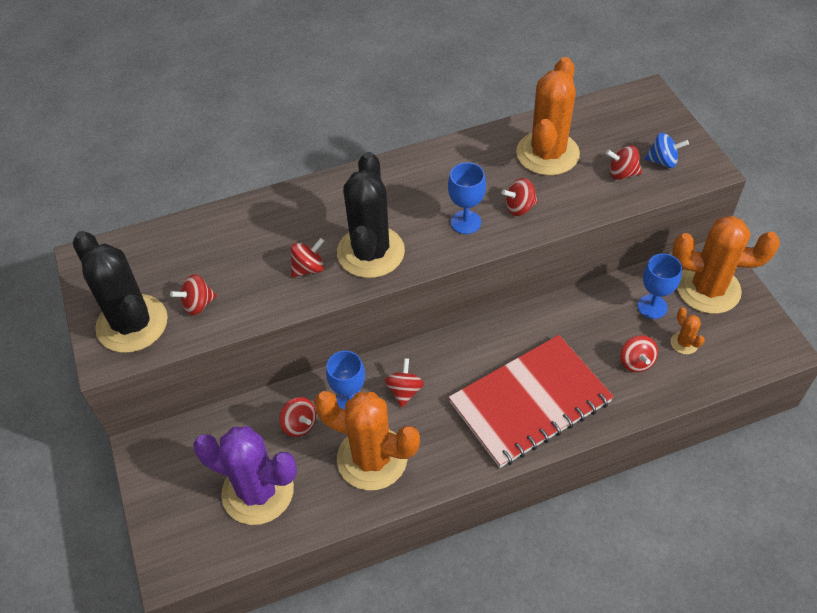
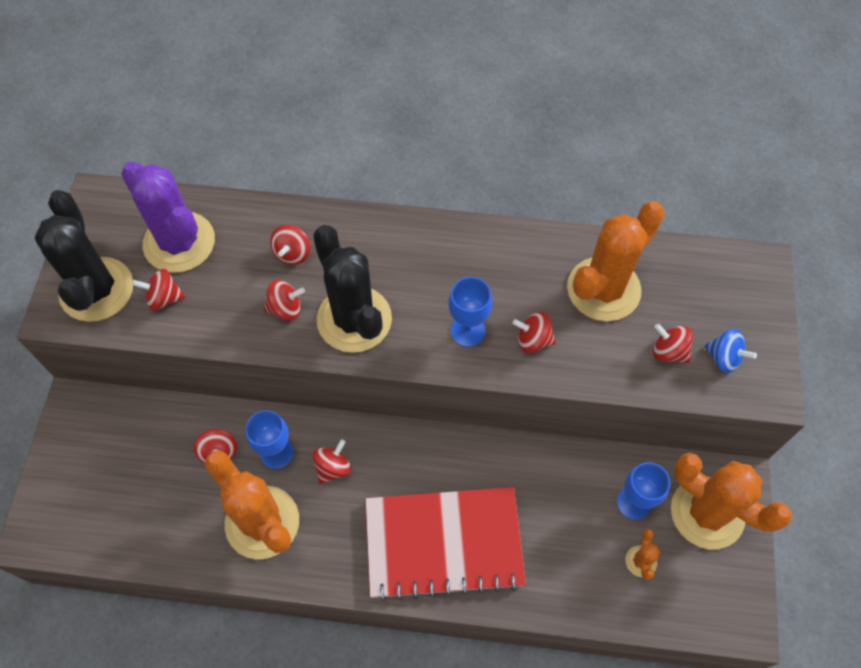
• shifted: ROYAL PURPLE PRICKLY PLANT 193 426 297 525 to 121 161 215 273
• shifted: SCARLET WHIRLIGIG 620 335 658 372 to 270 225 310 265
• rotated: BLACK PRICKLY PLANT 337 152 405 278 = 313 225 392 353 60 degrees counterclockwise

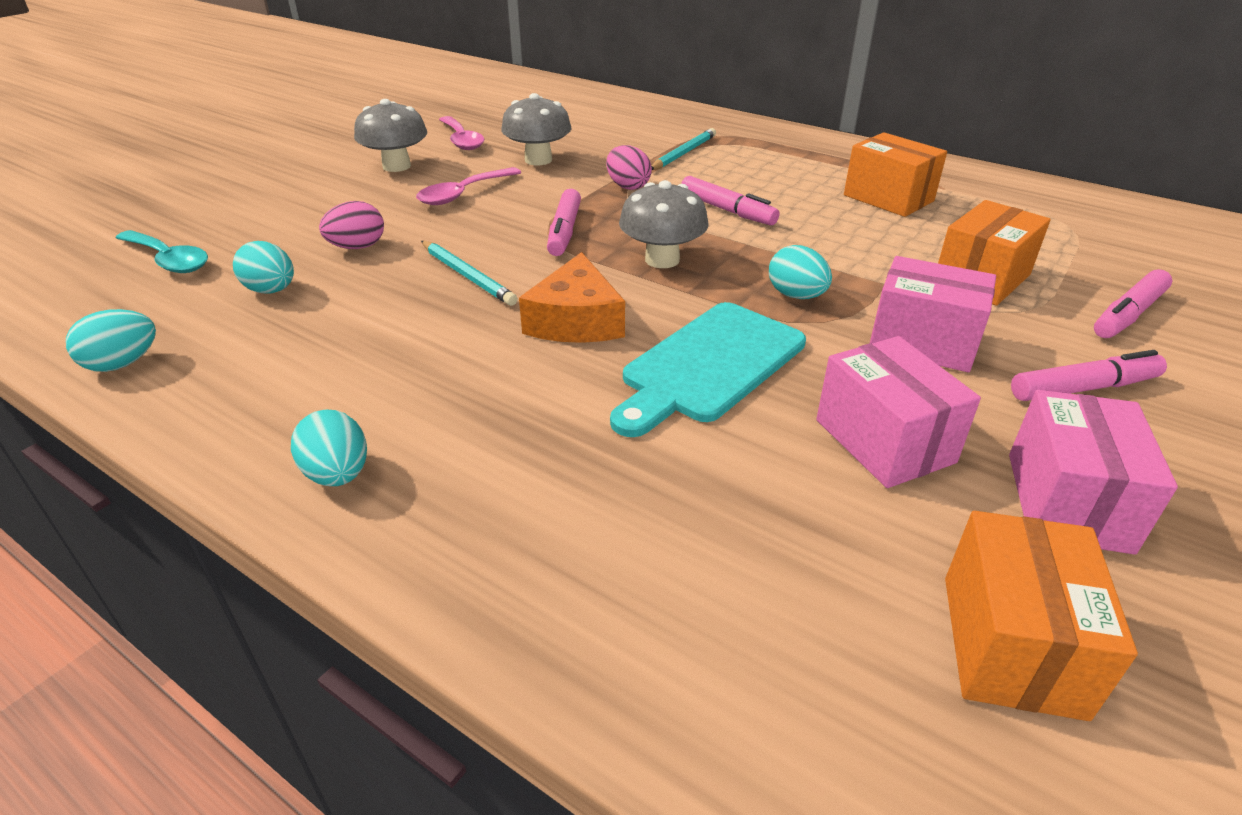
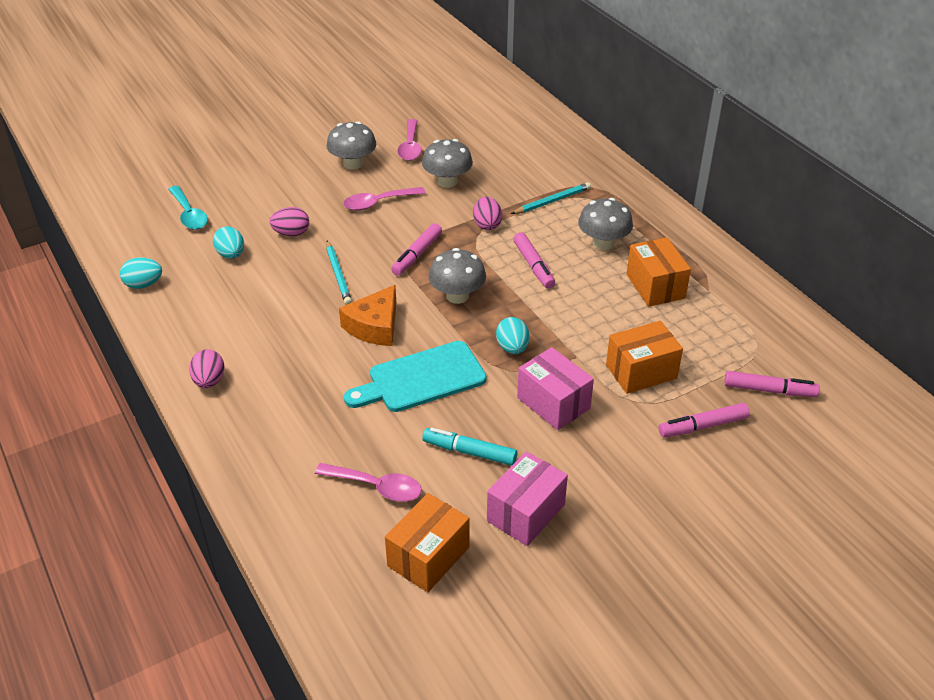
• repainted: AQUA EGG SHAPE 291 410 367 486 to ROSE-PINK EGG SHAPE 189 349 224 388
• new: ROSE-PINK SPOON 315 463 422 502
• swapped: ROSE-PINK PACKAGE 816 336 981 488 to AQUA FELT PEN 422 428 517 466
• new: GRAY TOADSTOOL 578 198 633 250
• shifted: ROSE-PINK FELT PEN 1011 350 1167 401 to 724 371 820 397

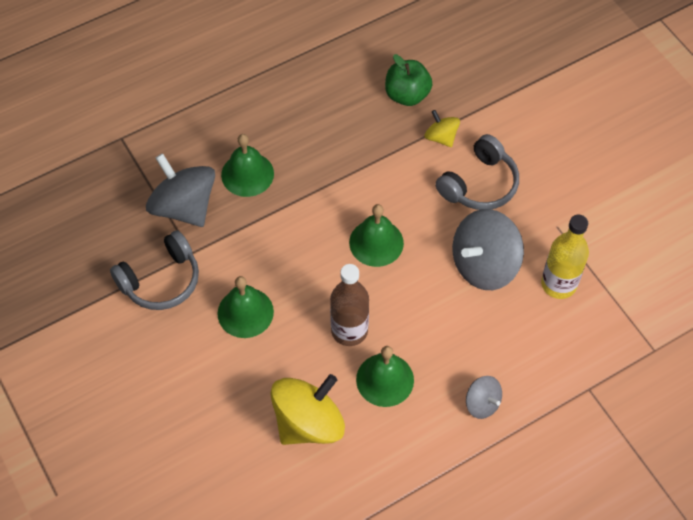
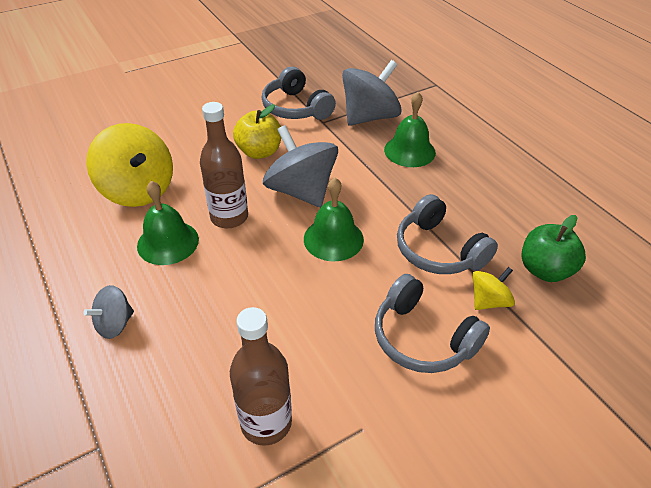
• repainted: YELLOW BOTTLE 541 215 589 299 to DARK BROWN BOTTLE 230 307 292 446
• swapped: GREEN BELL 217 276 274 338 to YELLOW TOY APPLE 233 104 281 159
• shifted: GRAY WHIRLIGIG 452 209 524 290 to 263 125 338 207
• new: GRAY OVER-EAR HEADPHONES 397 194 498 274

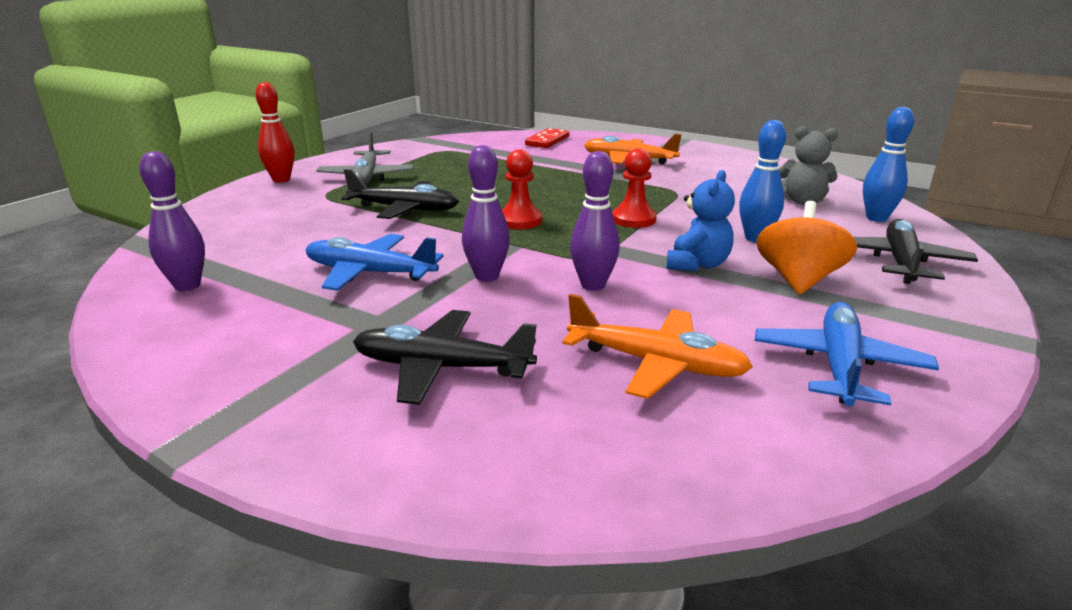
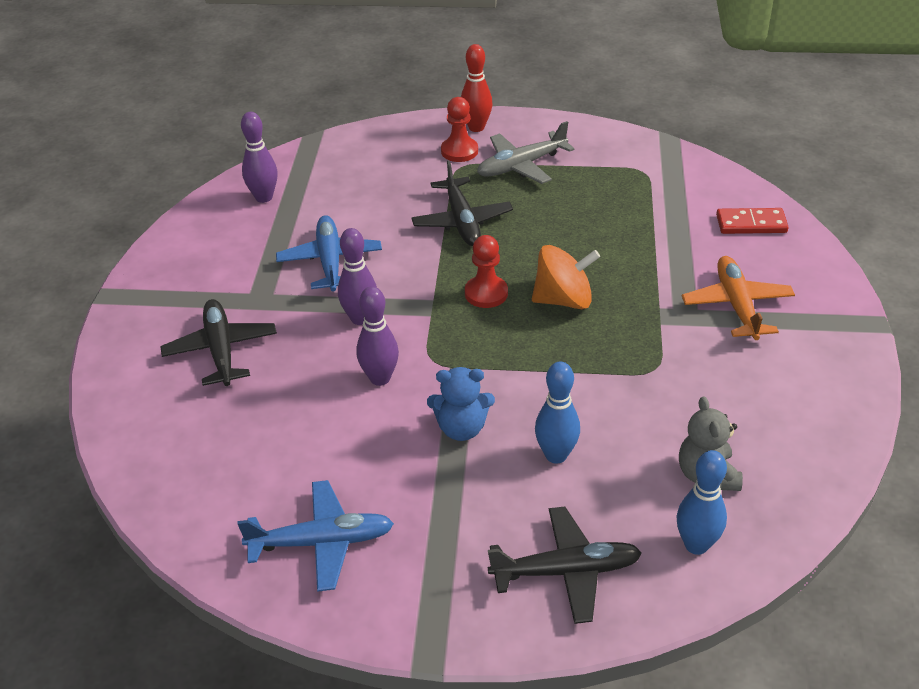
• shifted: SCARLET GAME PAWN 612 148 657 228 to 441 97 478 162
• shifted: ORANGE-COLOURED WHIRLIGIG 756 201 857 295 to 532 245 600 309
• gone: ORANGE-COLOURED AEROPLANE 562 294 753 399

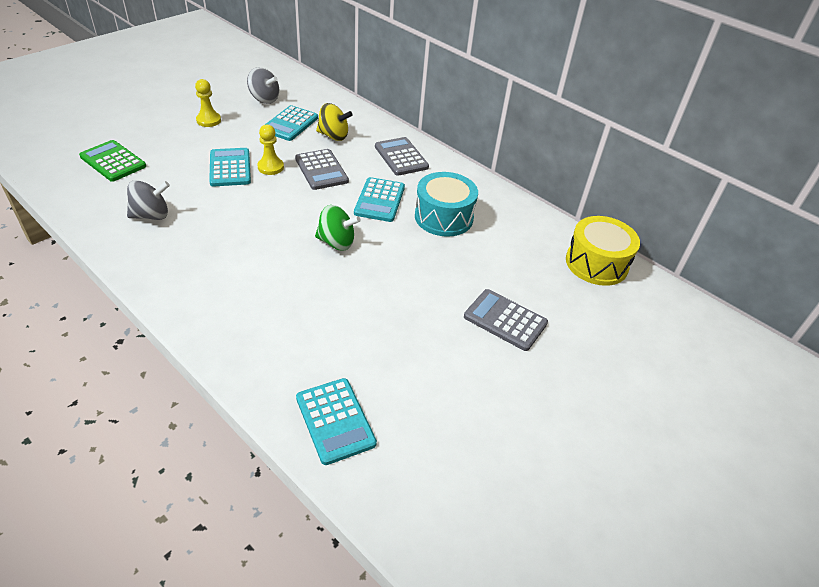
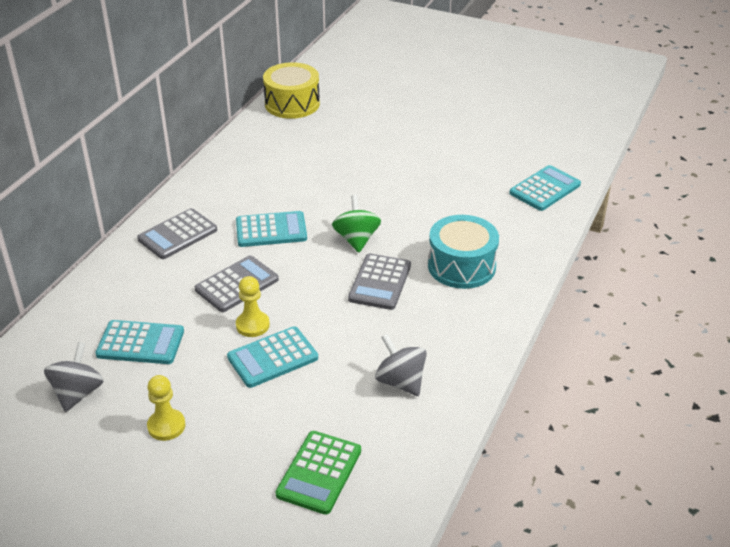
• shifted: GRAY CALCULATOR 464 289 548 351 to 348 253 411 310
• shifted: AQUA SNARE DRUM 415 172 478 237 to 428 215 499 289
• gone: YELLOW WHIRLIGIG 316 103 353 141

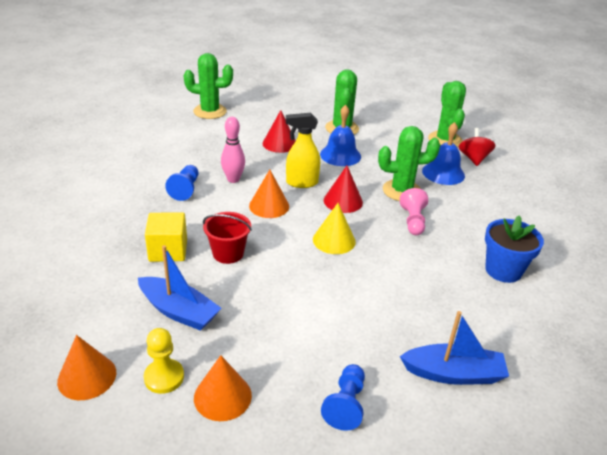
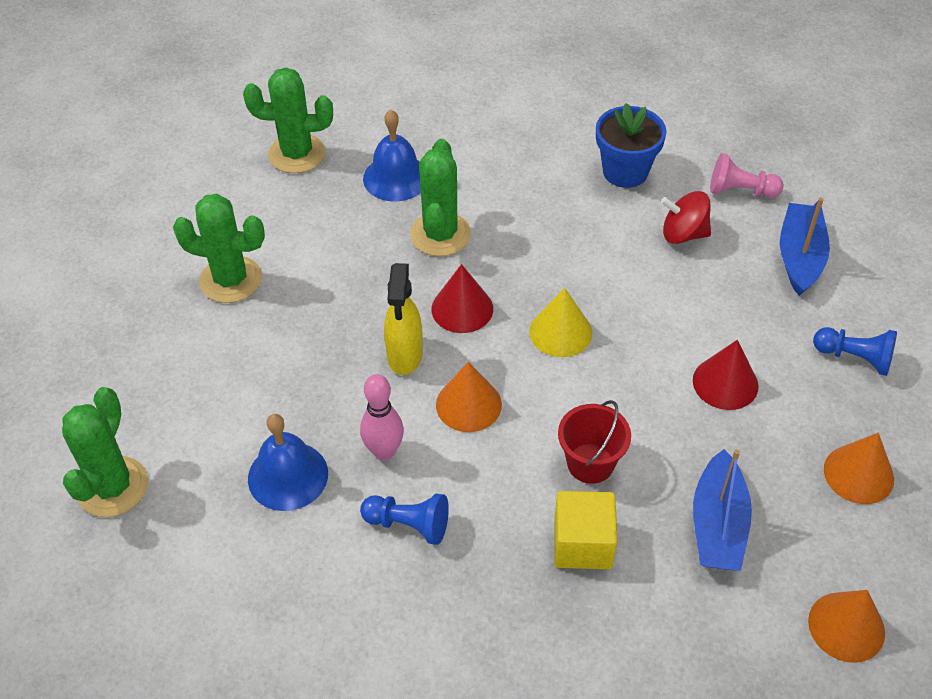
• shifted: COBALT BELL 320 105 361 166 to 248 414 328 511
• shifted: SCARLET WHIRLIGIG 459 128 496 166 to 661 191 711 244
• shifted: SCARLET CONE 263 110 296 153 to 693 340 759 410
• rotated: COBALT BOAT 138 245 221 331 = 693 449 752 571 150 degrees clockwise
• shifted: ROSE-PINK GAME PAWN 400 188 428 235 to 710 153 784 198
• gone: YELLOW GAME PAWN 144 328 184 394

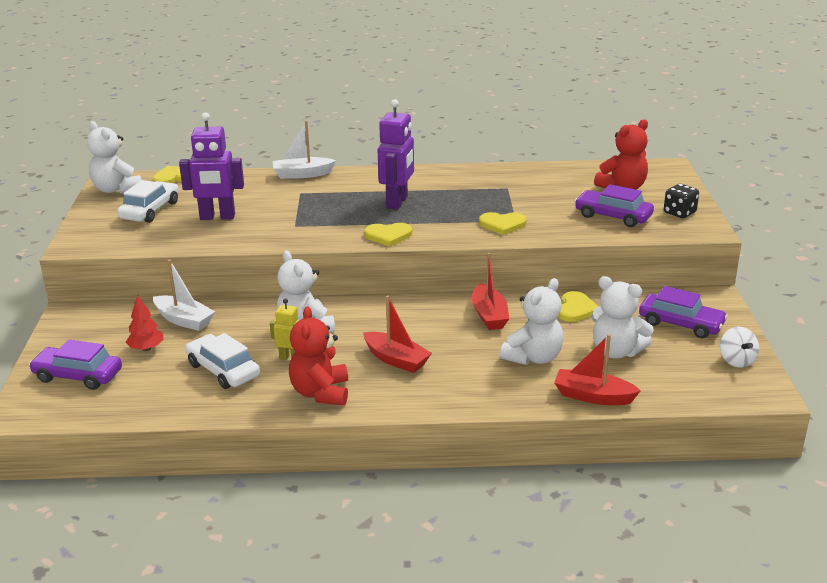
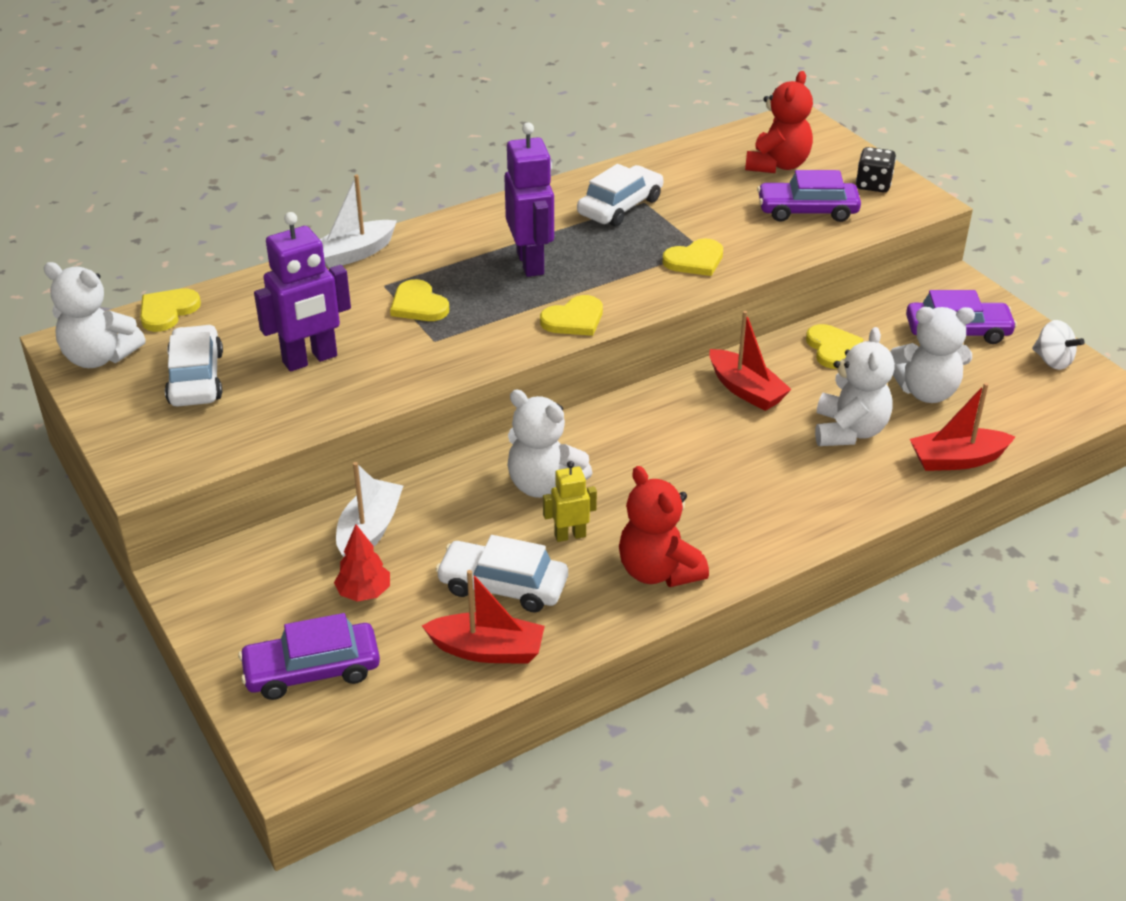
• rotated: SNOW-WHITE BOAT 153 259 215 331 = 336 462 403 557 75 degrees counterclockwise
• new: YELLOW HEART 390 279 449 321
• shifted: SCARLET BOAT 363 296 432 373 to 422 570 545 664
• new: SNOW-WHITE CAR 577 164 663 226

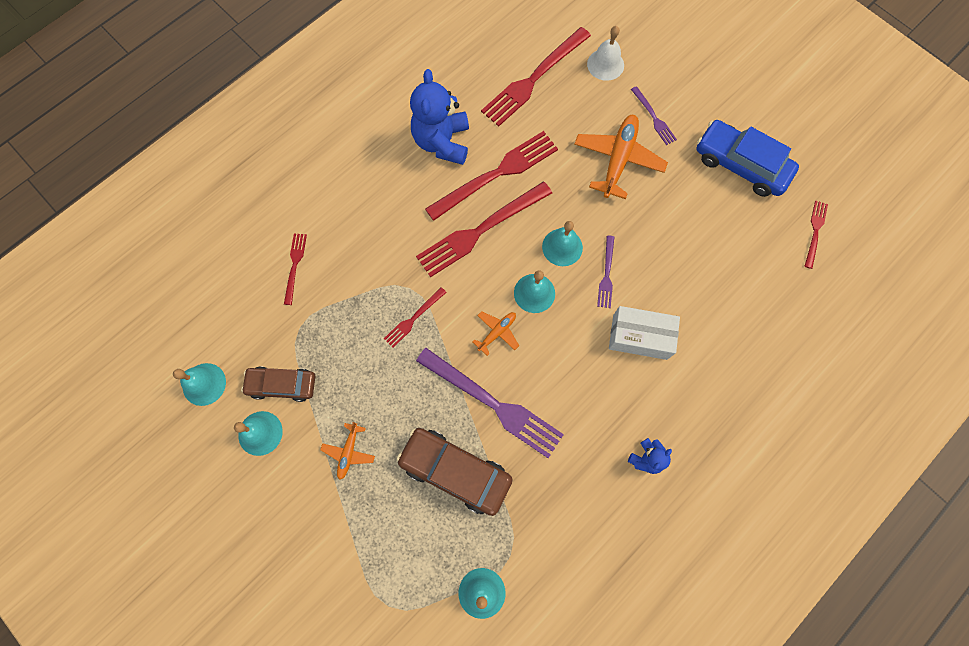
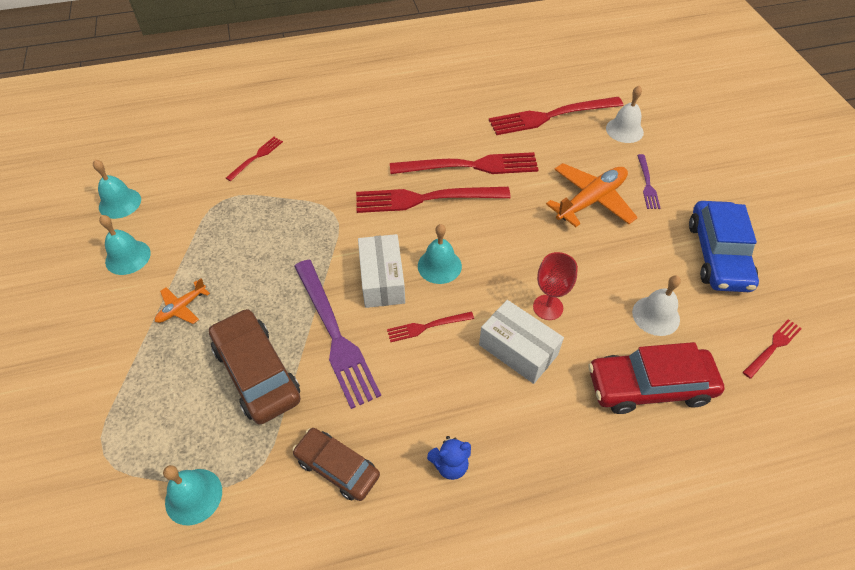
• shifted: DARK BROWN CAR 241 366 315 402 to 292 428 380 501
• swapped: ORANGE-COLOURED AEROPLANE 473 311 519 356 to SNOW-WHITE PACKAGE 358 234 405 308
• shifted: SCARLET DINNER FORK 384 287 447 348 to 387 312 474 342
• new: SCARLET WINE GLASS 533 252 578 320
• new: SCARLET CAR 588 342 725 414
• new: SNOW-WHITE BELL 632 276 681 336
• rotated: COBALT CAR 696 120 799 197 = 689 201 759 292 150 degrees counterclockwise
• gone: COBALT TEDDY BEAR 410 69 469 165
• gone: AQUA BELL 542 221 583 266
• gone: ROYAL PURPLE DINNER FORK 597 236 614 308

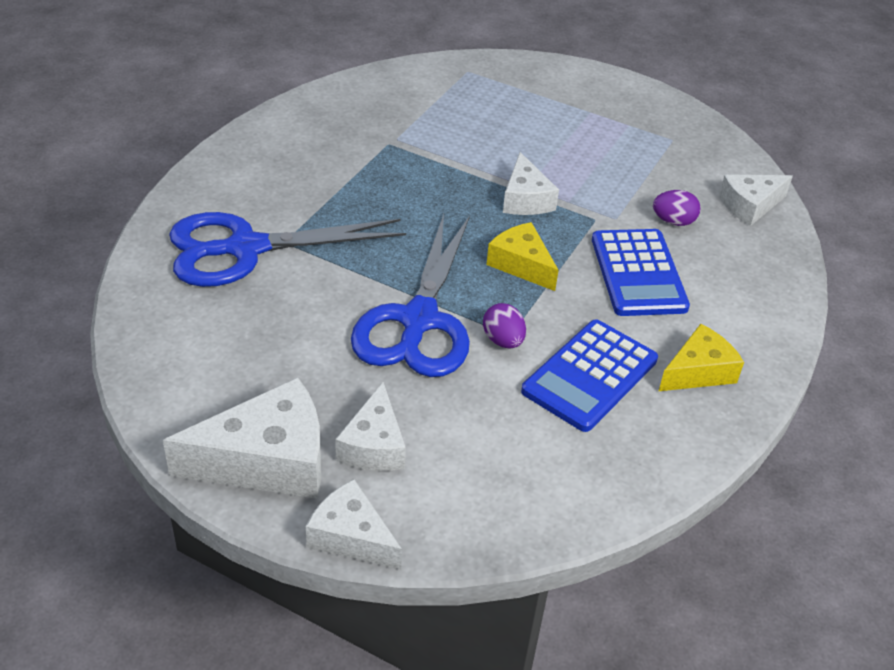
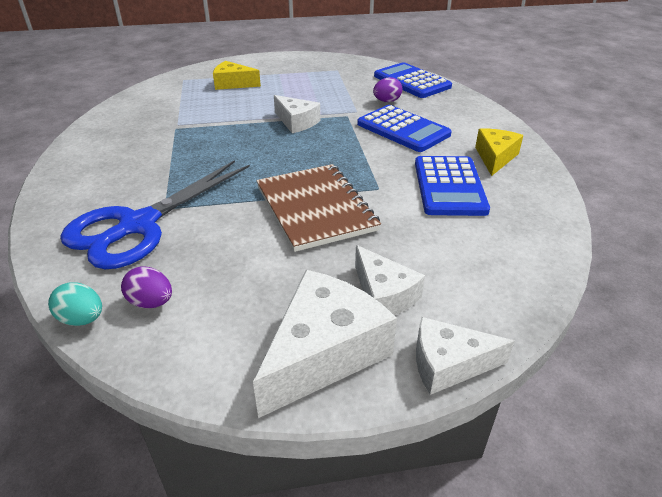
• new: AQUA EGG SHAPE 48 282 102 326
• shifted: ROYAL PURPLE EGG SHAPE 483 303 526 348 to 121 267 172 308
• shifted: YELLOW CHEESE 486 222 559 291 to 213 61 261 90
• swapped: COBALT SCISSORS 351 214 470 377 to DARK BROWN EXERCISE BOOK 256 164 381 252
• swapped: SNOW-WHITE CHEESE 719 175 793 226 to COBALT CALCULATOR 374 62 452 98

